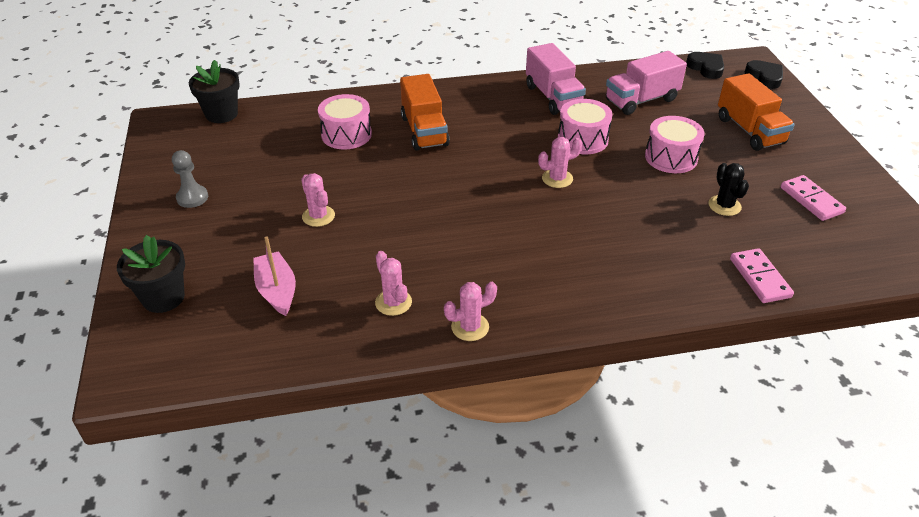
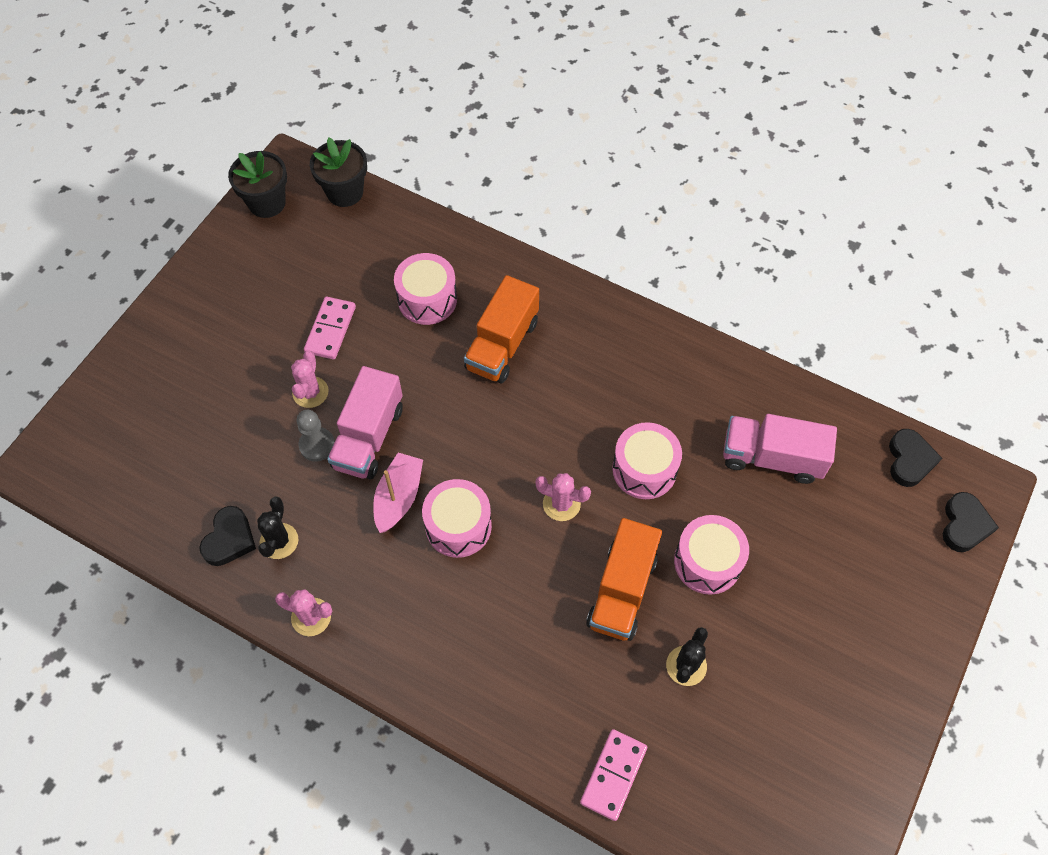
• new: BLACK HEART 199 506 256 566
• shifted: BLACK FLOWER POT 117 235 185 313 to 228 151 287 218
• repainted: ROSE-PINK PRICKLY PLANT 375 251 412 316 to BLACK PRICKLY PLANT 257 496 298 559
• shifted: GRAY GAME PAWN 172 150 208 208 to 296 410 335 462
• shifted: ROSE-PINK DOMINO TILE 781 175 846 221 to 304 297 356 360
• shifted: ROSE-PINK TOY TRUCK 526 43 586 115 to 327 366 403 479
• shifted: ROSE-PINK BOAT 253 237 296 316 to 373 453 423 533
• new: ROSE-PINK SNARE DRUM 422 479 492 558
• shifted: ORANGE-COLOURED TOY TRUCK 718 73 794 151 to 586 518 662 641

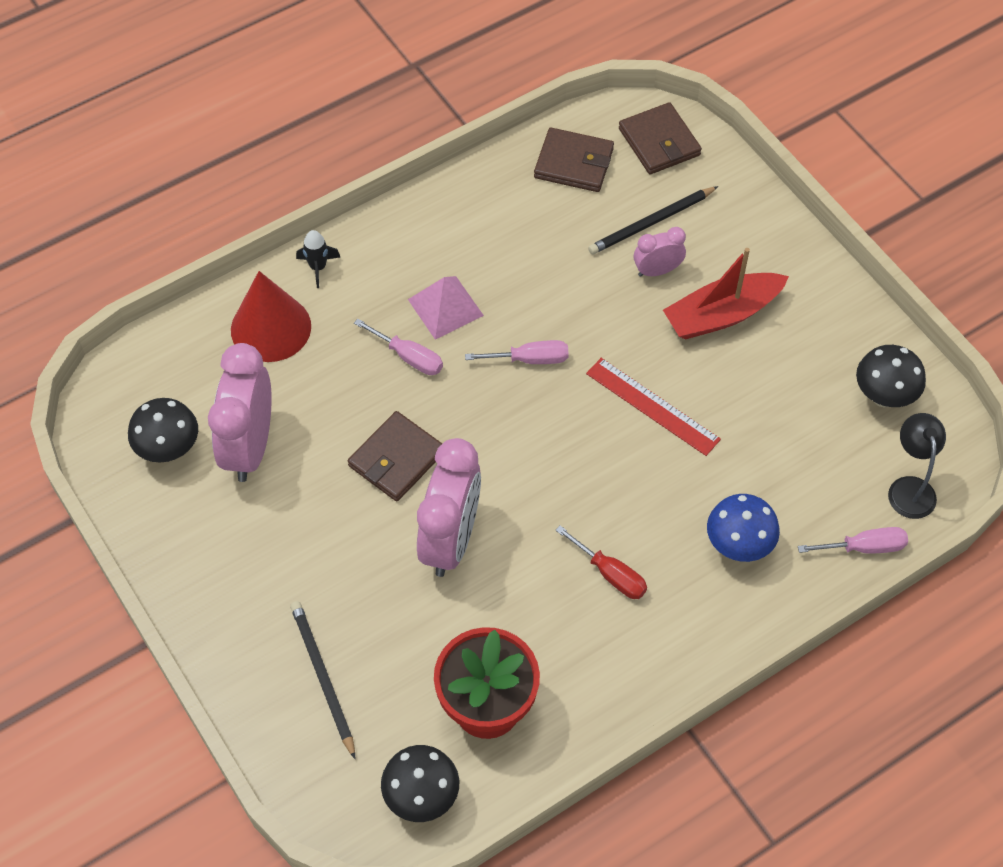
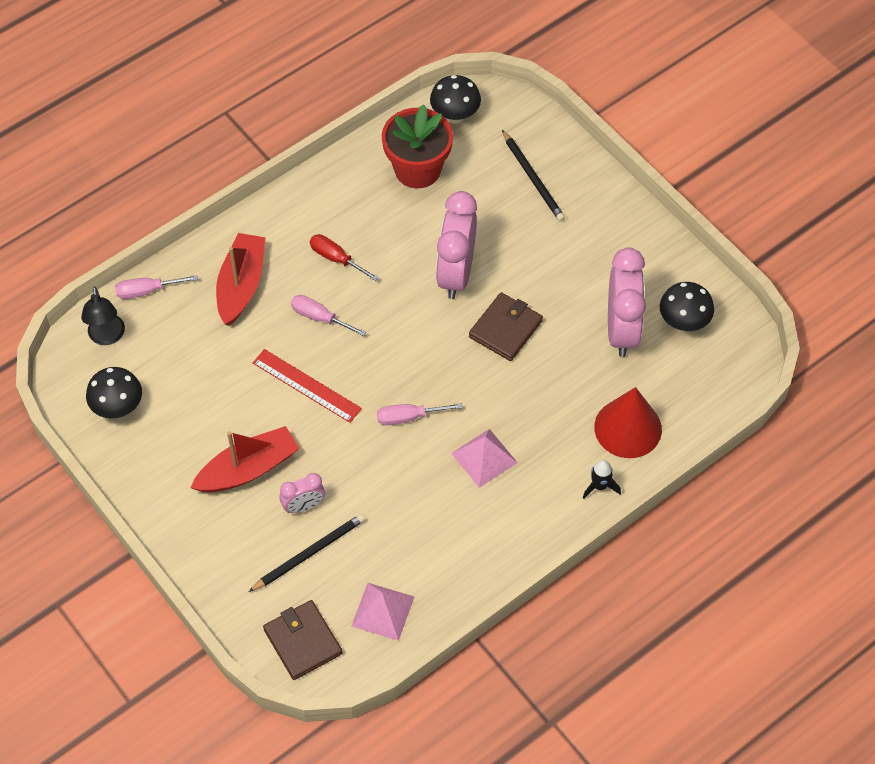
• swapped: COBALT TOADSTOOL 707 494 780 562 to SCARLET BOAT 216 233 265 326
• shifted: ROSE-PINK SCREWDRIVER 354 319 443 375 to 291 295 366 336
• swapped: DARK BROWN BILLFOLD 534 128 614 192 to ROSE-PINK PYRAMID SHAPE 351 583 414 641

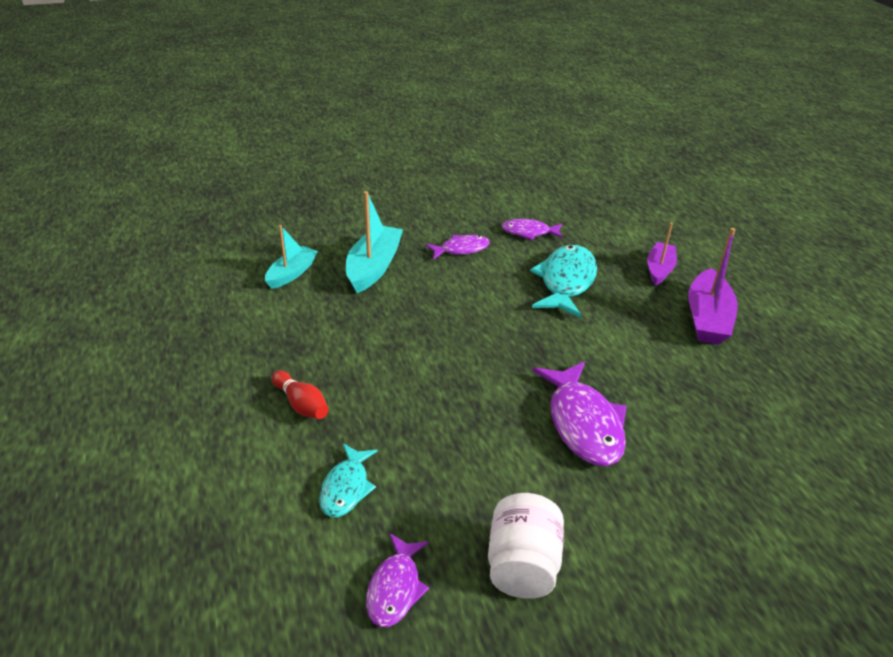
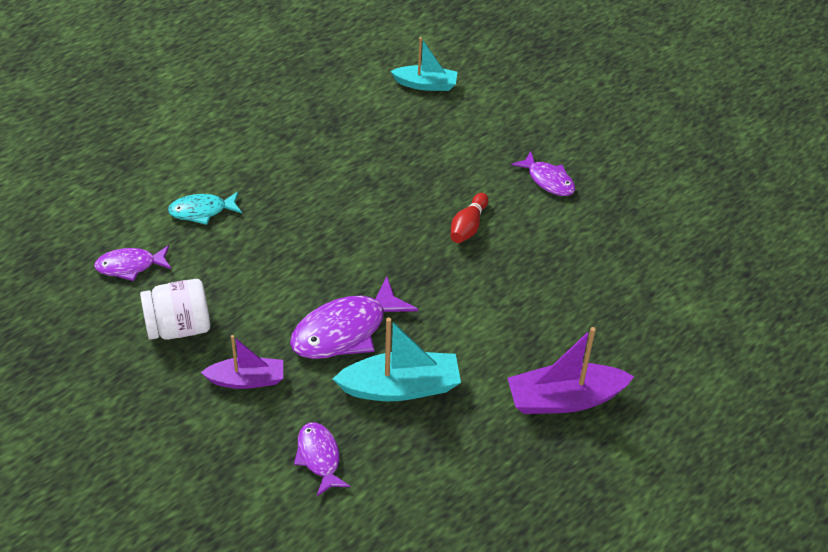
• shifted: ROYAL PURPLE BOAT 647 223 677 286 to 201 335 283 389
• shifted: ROYAL PURPLE FISH 502 219 563 240 to 294 422 350 496
• shifted: AQUA BOAT 346 191 403 293 to 333 318 461 401
• shifted: SCARLET SKITTLE 272 371 329 419 to 450 193 488 243
• gone: AQUA FISH 530 245 597 318

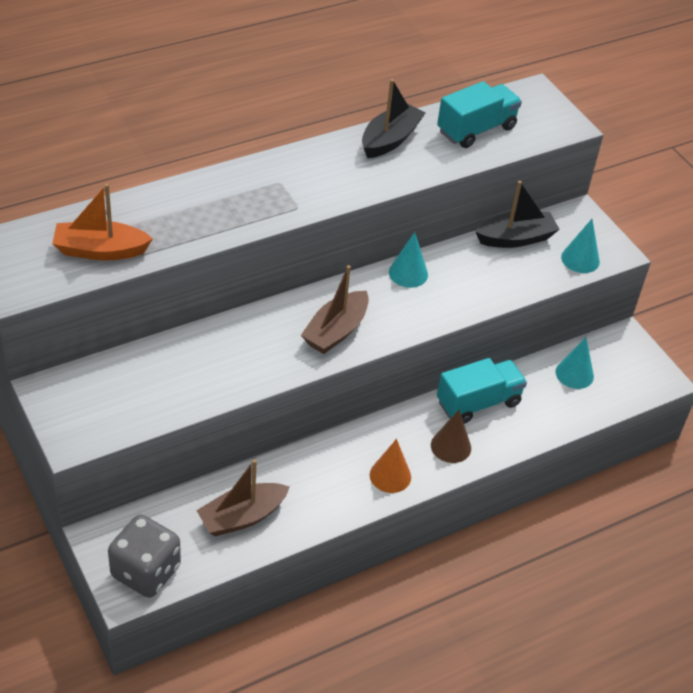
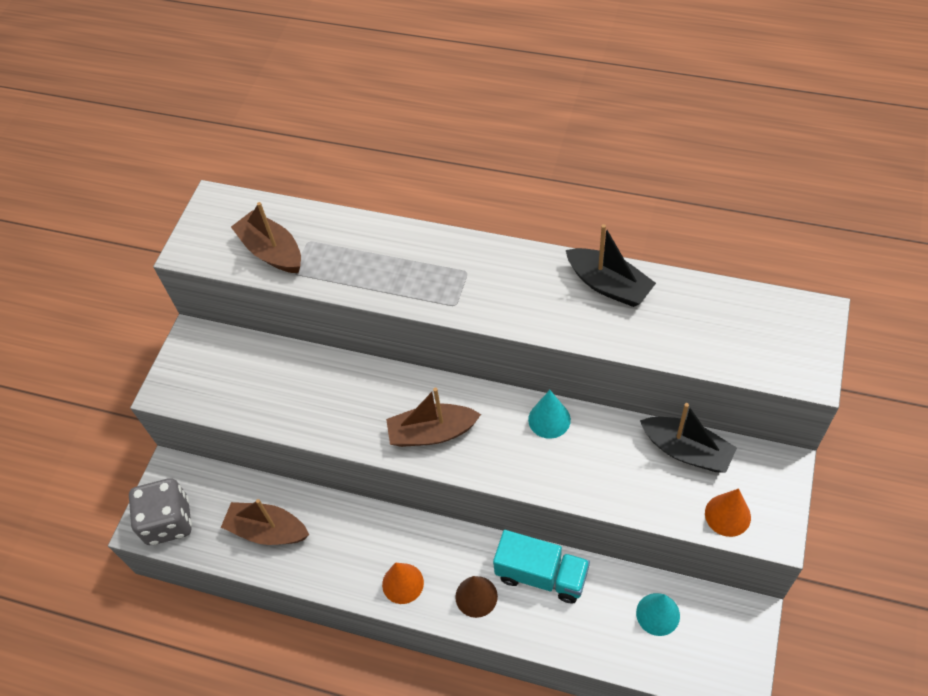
• repainted: ORANGE-COLOURED BOAT 52 184 153 260 to DARK BROWN BOAT 231 202 301 273
• rotated: BLACK BOAT 362 79 425 158 = 566 224 656 307 45 degrees clockwise
• repainted: AQUA CONE 561 219 600 273 to ORANGE-COLOURED CONE 705 488 751 537
• gone: AQUA TOY TRUCK 437 81 522 148

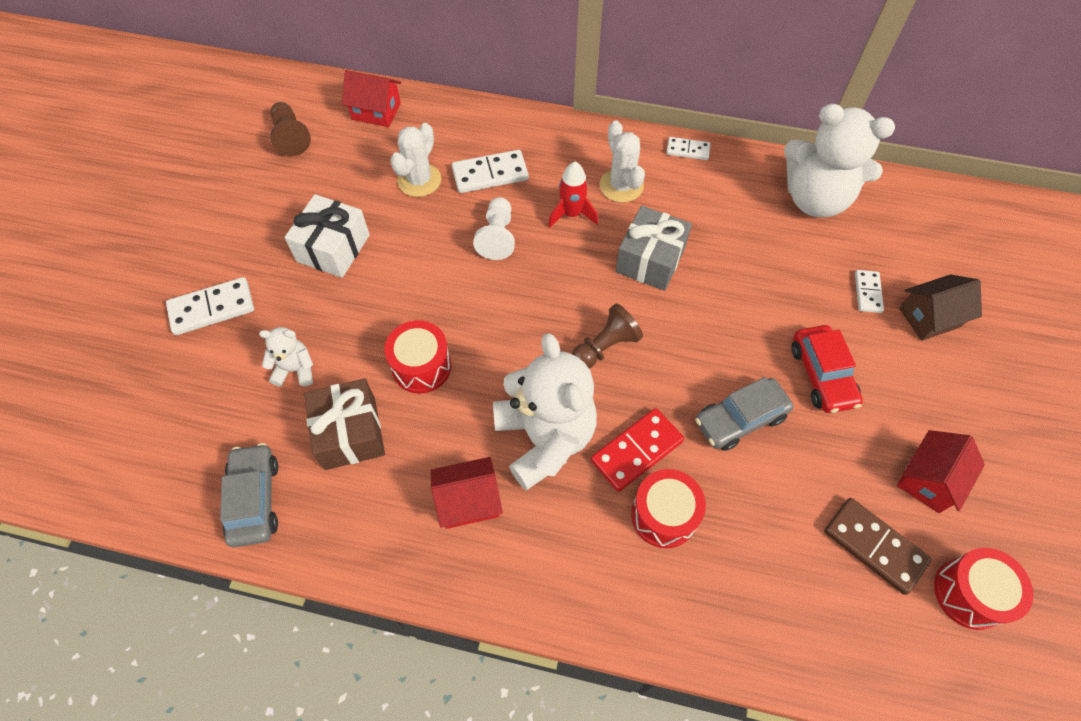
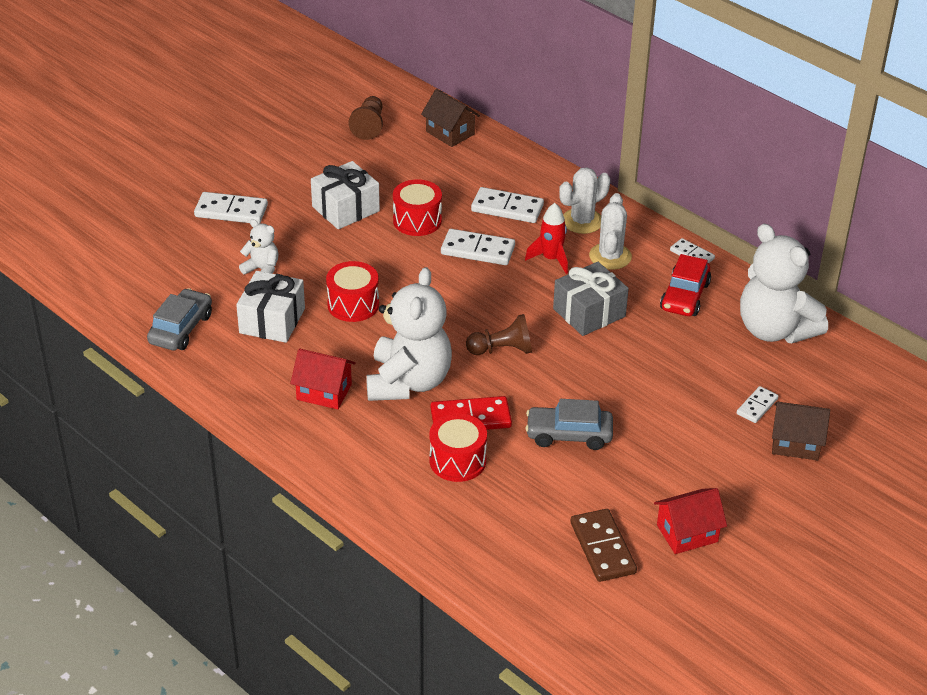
• repainted: DARK BROWN WRAPPED GIFT 304 379 385 470 to SNOW-WHITE WRAPPED GIFT 236 271 305 343
• shifted: SCARLET SNARE DRUM 934 548 1033 630 to 393 179 442 236
• repainted: SCARLET HOUSE 342 70 401 127 to DARK BROWN HOUSE 421 89 480 147
• swapped: SNOW-WHITE GAME PAWN 473 197 515 260 to SNOW-WHITE DOMINO TILE 441 229 515 265
• shifted: SNOW-WHITE PRICKLY PLANT 390 123 441 197 to 559 167 610 234
• shifted: SCARLET CAR 791 325 863 413 to 660 254 711 316

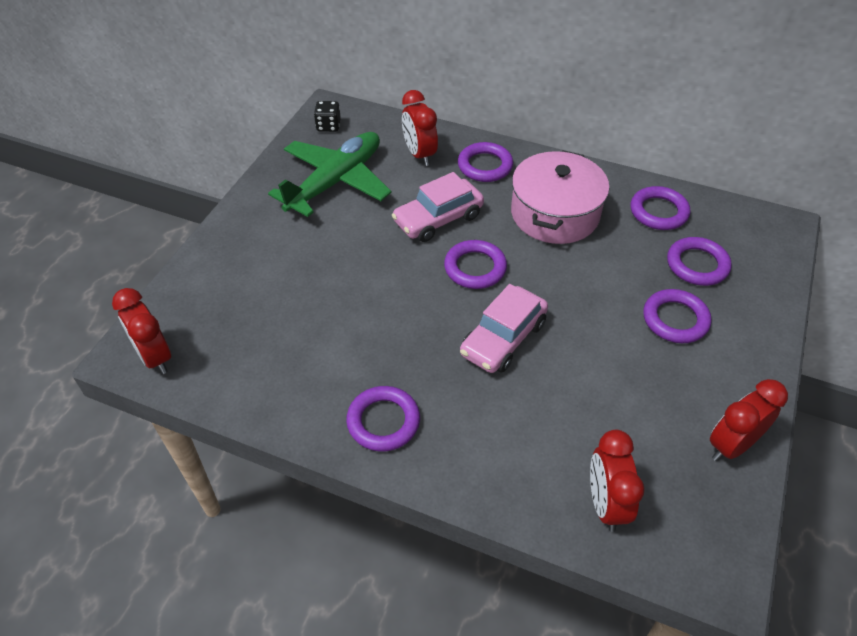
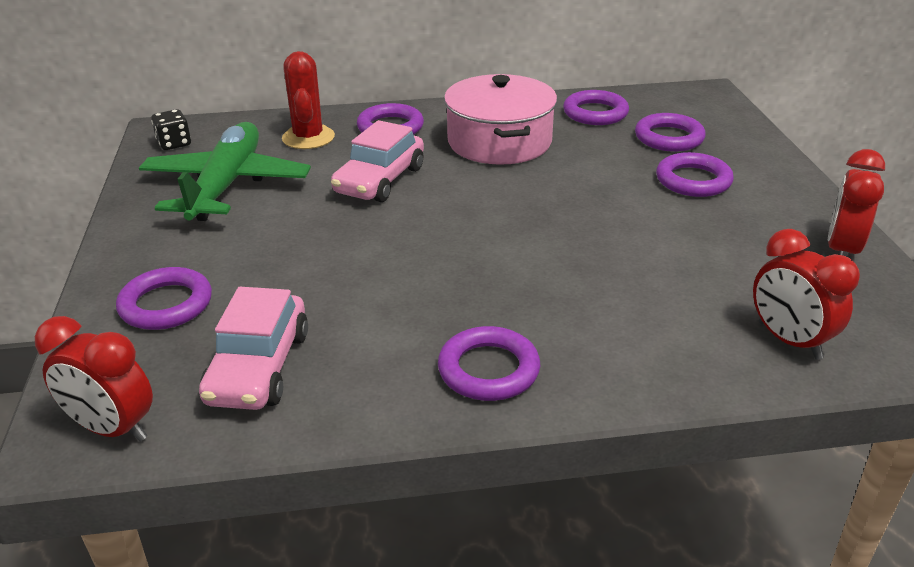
• shifted: ROYAL PURPLE RING 444 240 507 289 to 116 267 212 330
• shifted: ROSE-PINK CAR 460 284 548 373 to 199 287 308 410
• swapped: SCARLET CLOCK 402 90 438 166 to SCARLET PRICKLY PLANT 282 51 335 149

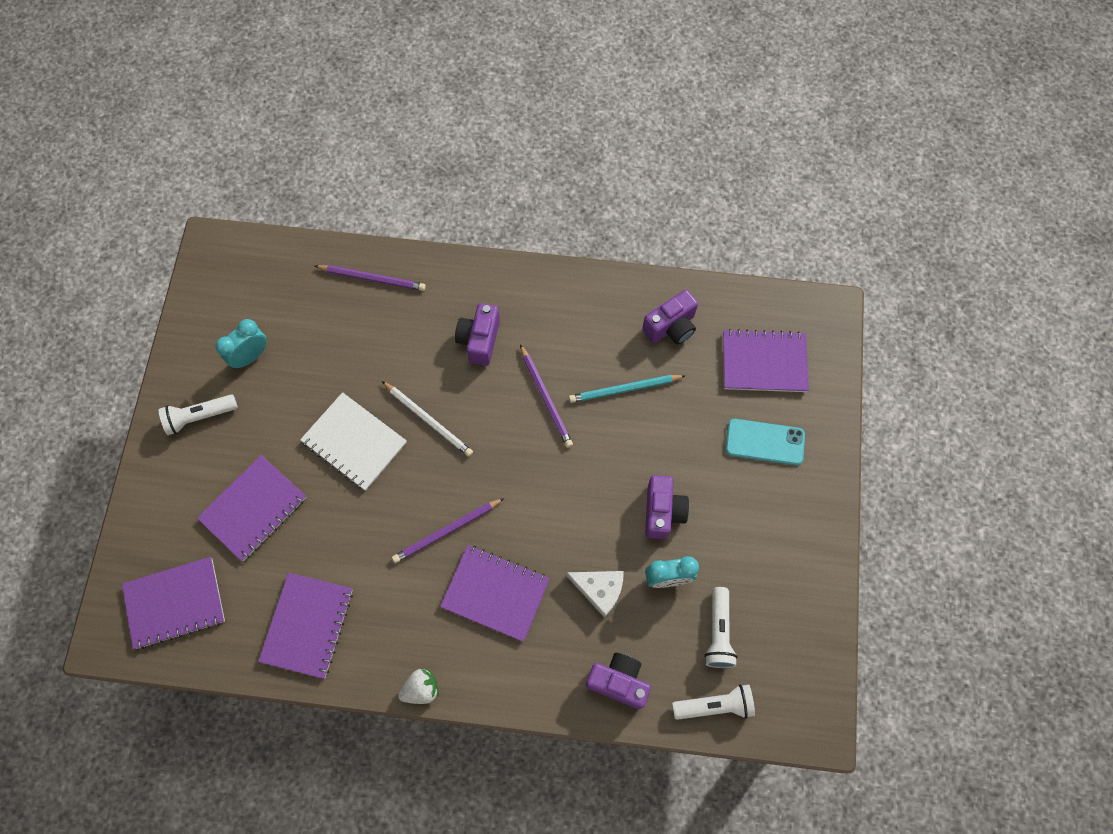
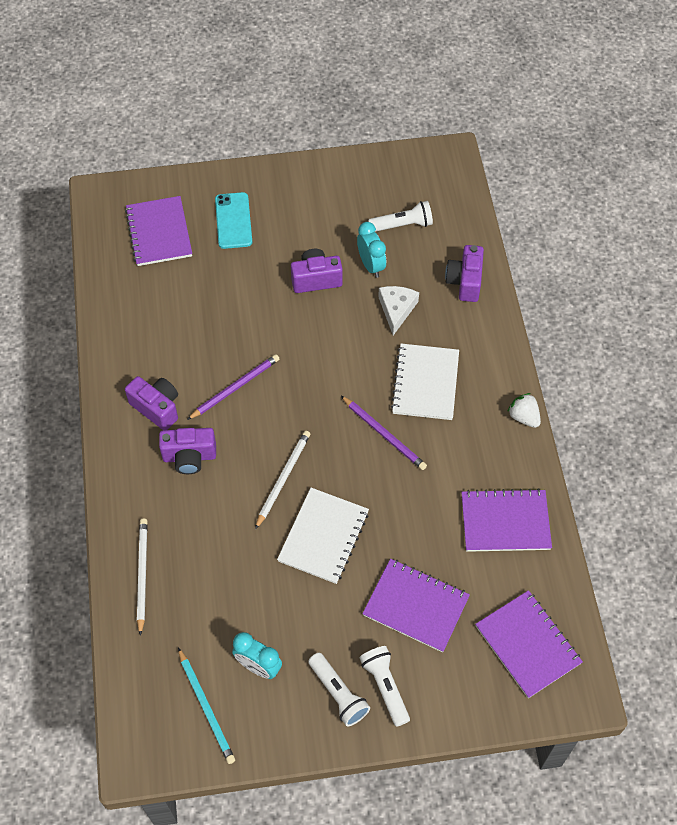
• shifted: ROYAL PURPLE COMPACT CAMERA 642 290 698 345 to 125 376 178 430
• repainted: ROYAL PURPLE LEAD PENCIL 315 265 426 291 to SNOW-WHITE LEAD PENCIL 137 519 148 636
• shifted: AQUA LEAD PENCIL 569 375 686 403 to 178 648 235 764
• shifted: SNOW-WHITE TORCH 672 684 755 720 to 359 646 410 727
• repainted: ROYAL PURPLE EXERCISE BOOK 440 545 550 642 to SNOW-WHITE EXERCISE BOOK 391 344 459 420

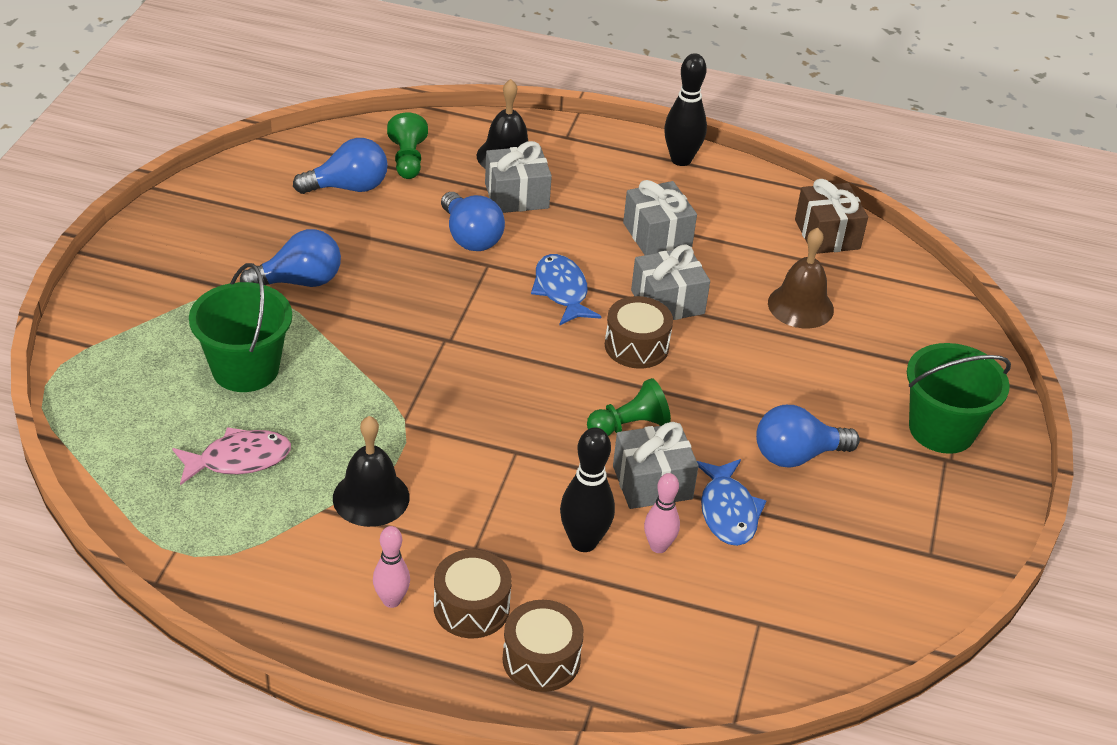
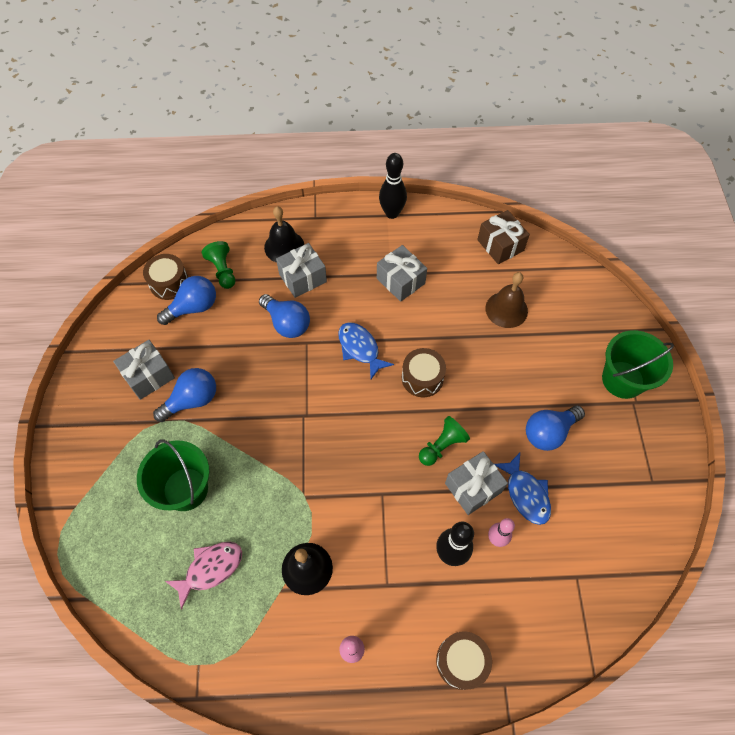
• shifted: GRAY WRAPPED GIFT 631 245 710 320 to 113 340 175 400
• shifted: DARK BROWN SNARE DRUM 434 549 512 638 to 143 254 188 300

